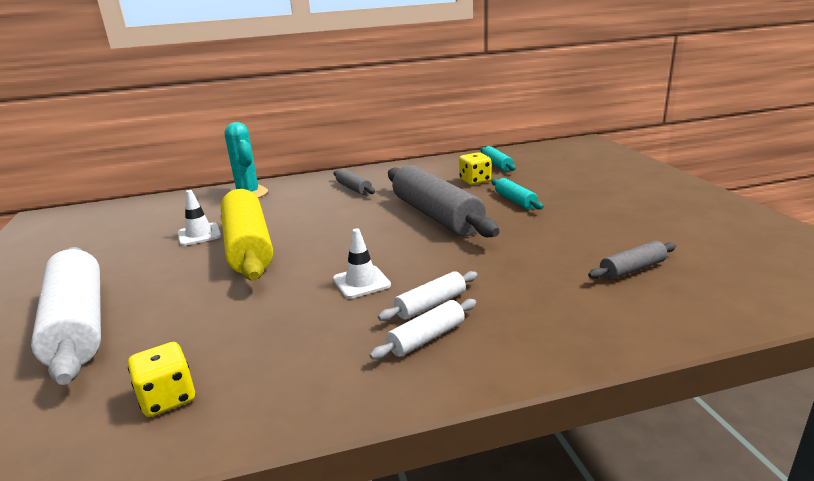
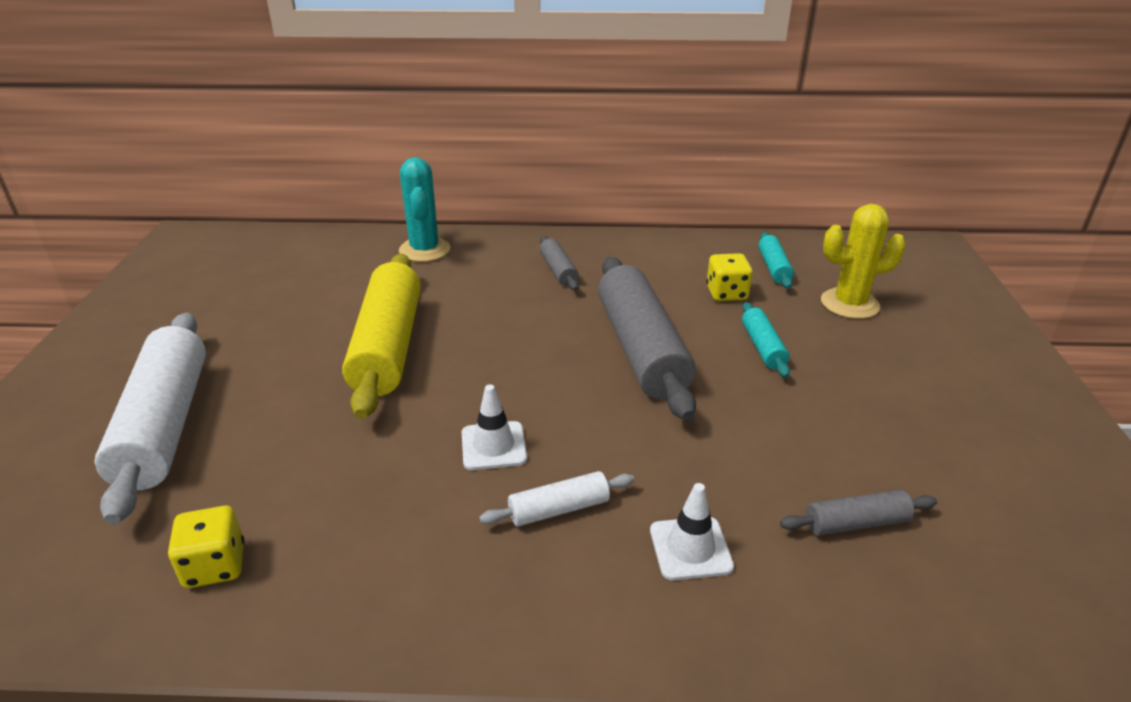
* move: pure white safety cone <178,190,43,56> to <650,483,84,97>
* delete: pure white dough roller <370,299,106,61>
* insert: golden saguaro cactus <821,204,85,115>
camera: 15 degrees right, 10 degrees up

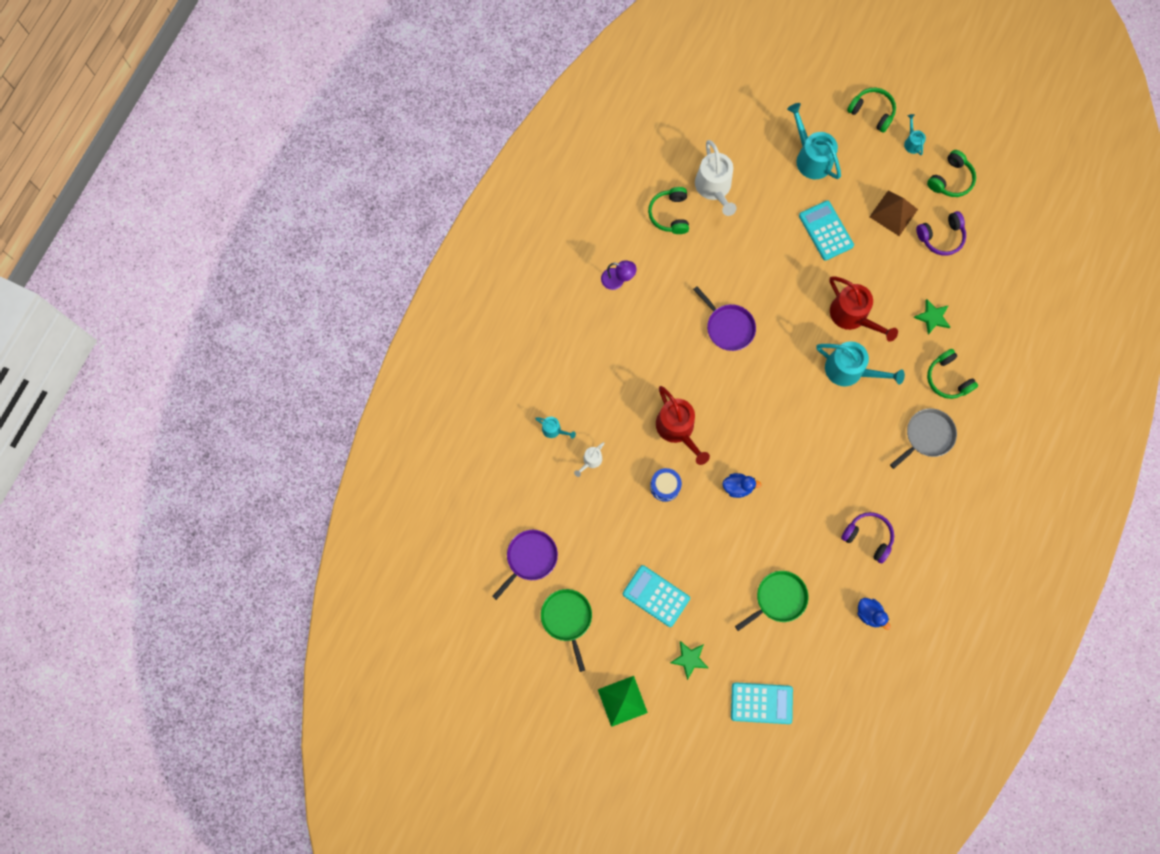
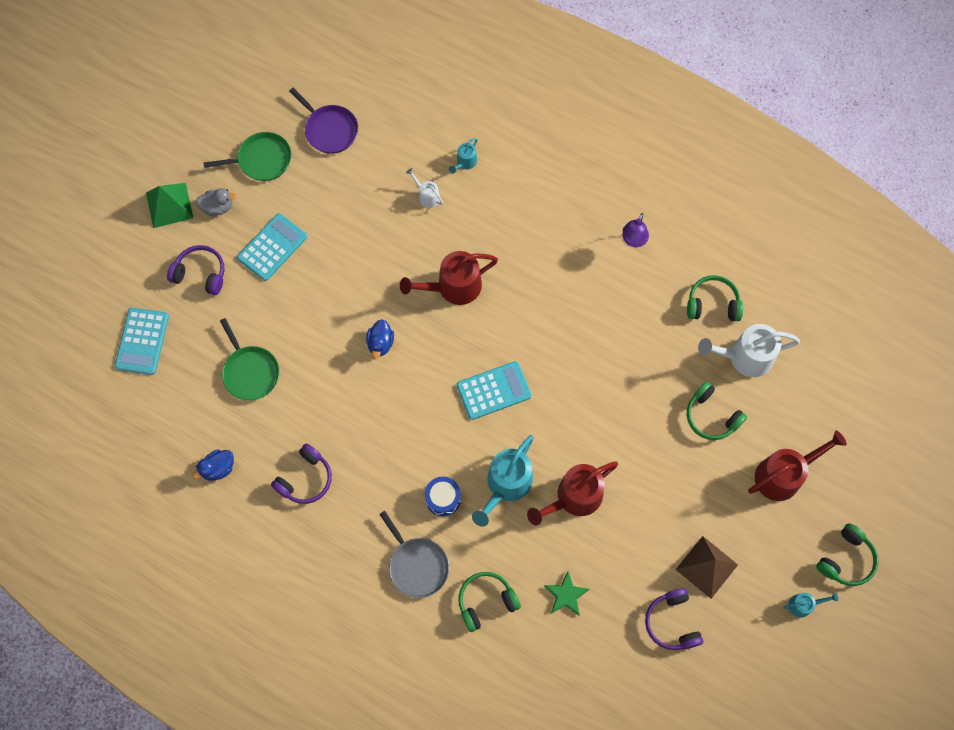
* move: cobalt snare drum <650,468,32,34> to <425,477,36,39>
* replace: green star shape <670,641,38,39> to purple headphones <167,245,57,50>
* delete: purple skillet <693,286,63,65>
* recolor: aqua watering pot <787,103,54,76> to red watering pot <748,430,99,71>
* move: aqua pocket calculator <799,200,55,61> to <457,361,75,59>
* move: green headphones <927,150,49,47> to <687,382,60,58>
* insert: gray duck <196,188,41,28>
camera: 95 degrees right, 5 degrees down

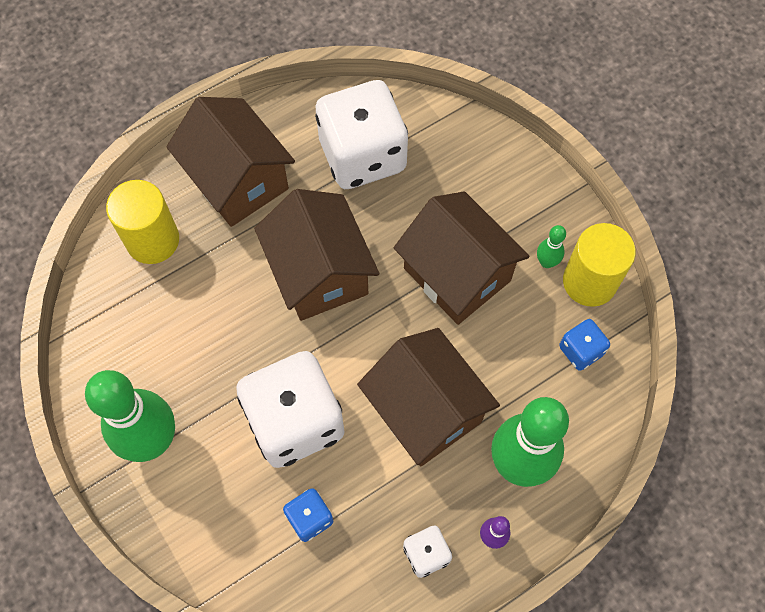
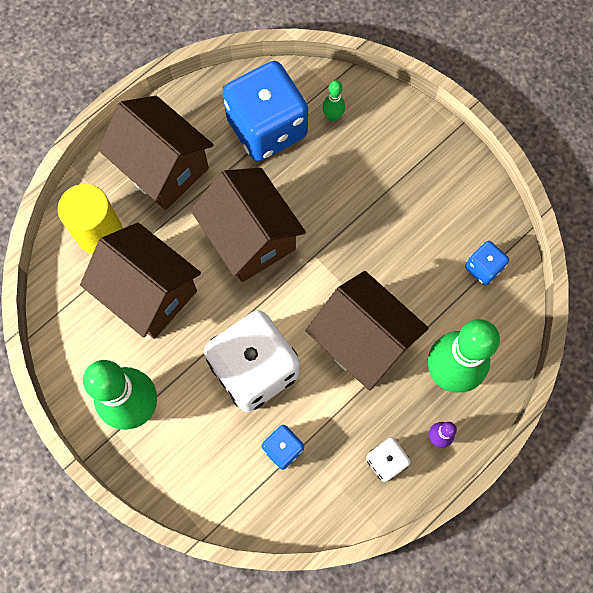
* recolor: pure white dice <315,80,93,109> to cobalt dice <222,61,86,100>
* move: brown cottage <394,191,135,134> to <80,222,121,117>
* move: green bowling pin <537,225,29,43> to <322,80,23,42>
* delete: golden cylinder <563,223,73,84>
camera: 10 degrees left, 5 degrees up

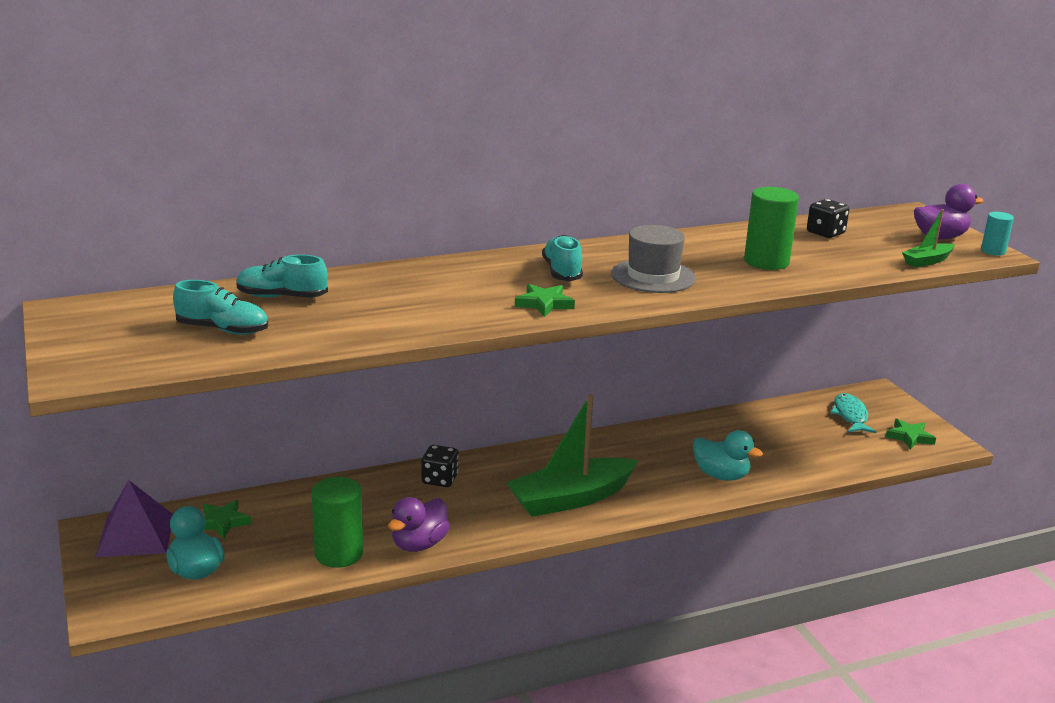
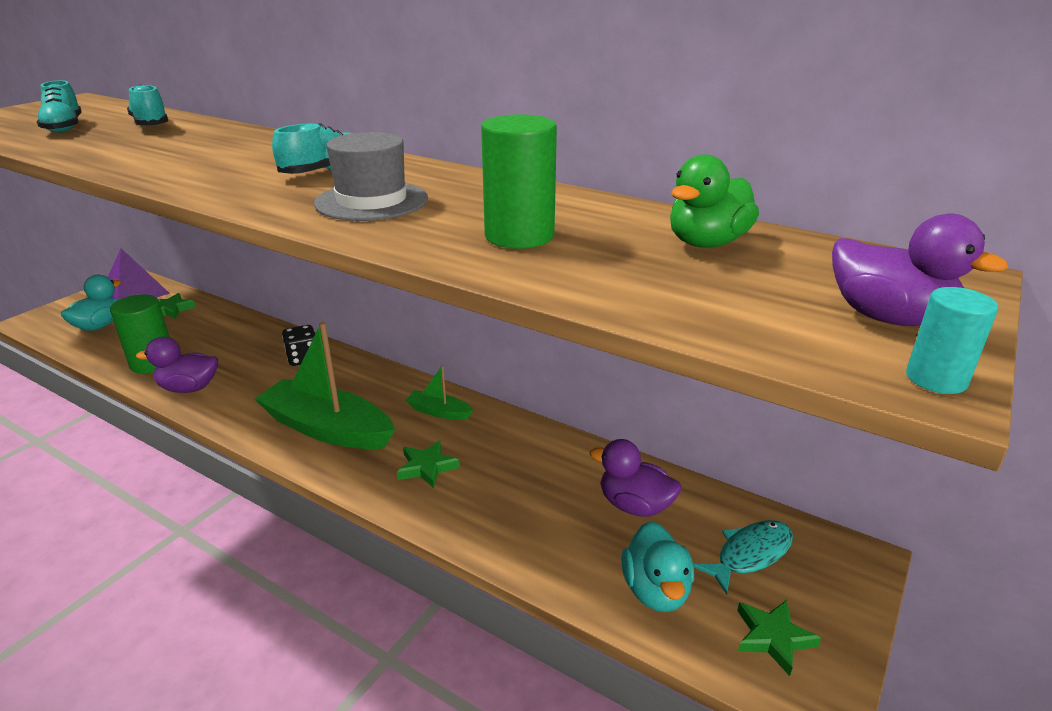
* move: green star shape <515,284,60,33> to <397,440,63,49>
* move: aqua duck <693,430,70,50> to <621,521,73,91>
* replace: jet-black dice <807,199,42,39> to green duck <670,154,89,94>
* move: green toy boat <902,209,52,58> to <406,365,67,55>
* insert: purple duck <589,439,92,78>
camera: 55 degrees right, 5 degrees up

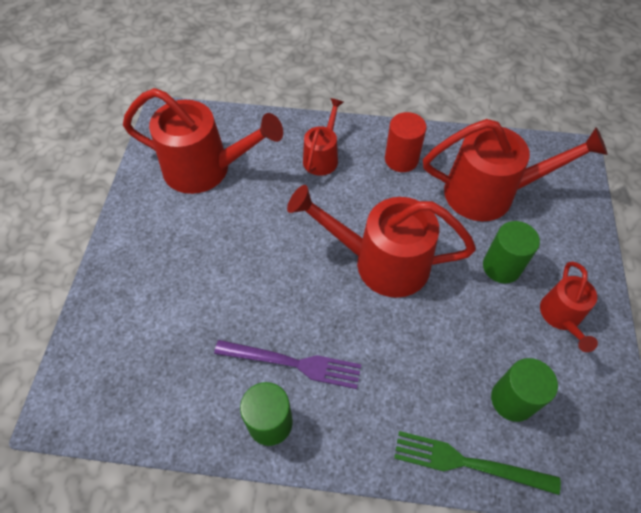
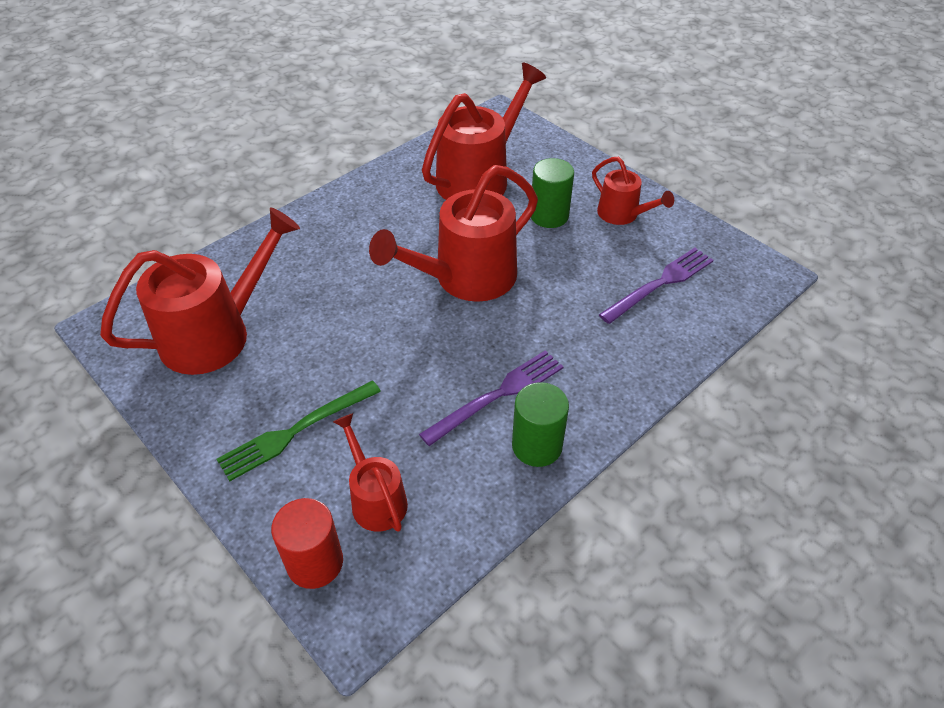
* move: red watering pot <303,98,41,78> to <333,413,75,119>
* move: red cylinder <385,112,42,60> to <271,498,72,91>
* move: green fork <394,431,167,64> to <217,381,164,100>
* replace: green cylinder <491,358,67,64> to purple fork <599,248,115,76>
camera: 50 degrees left, 10 degrees down

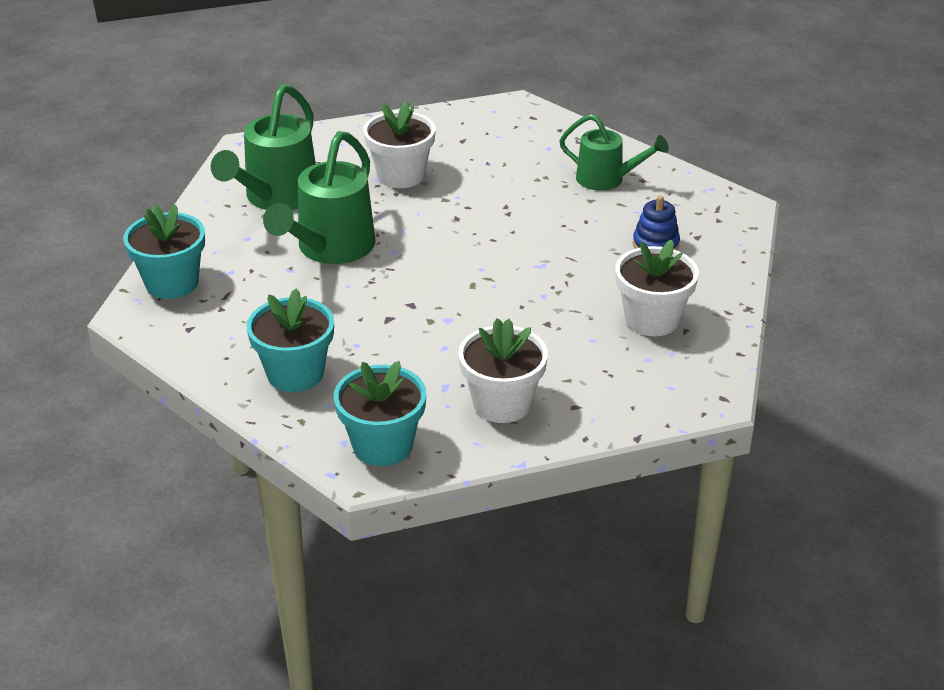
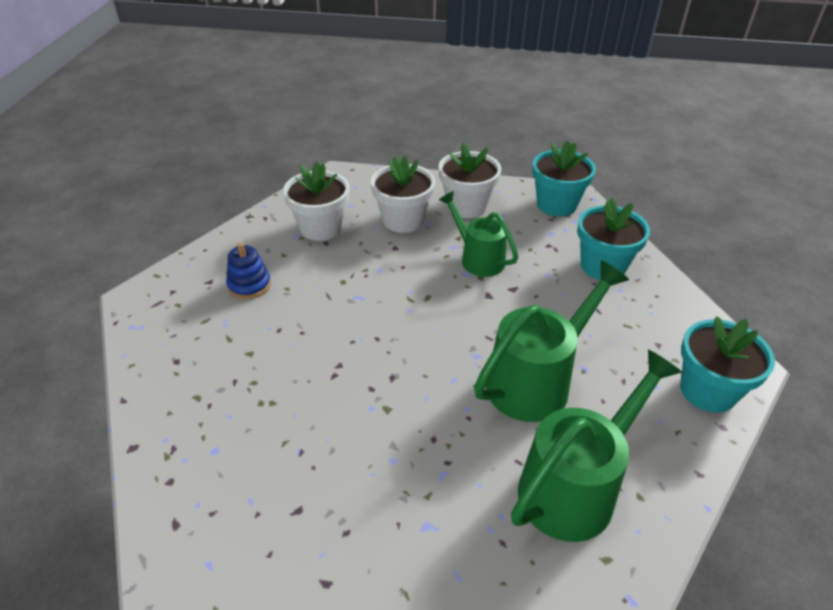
* move: pure white flower pot <363,101,73,87> to <371,155,64,78>
* move: green watering pot <559,114,110,77> to <439,191,79,86>
camera: 155 degrees left, 5 degrees up

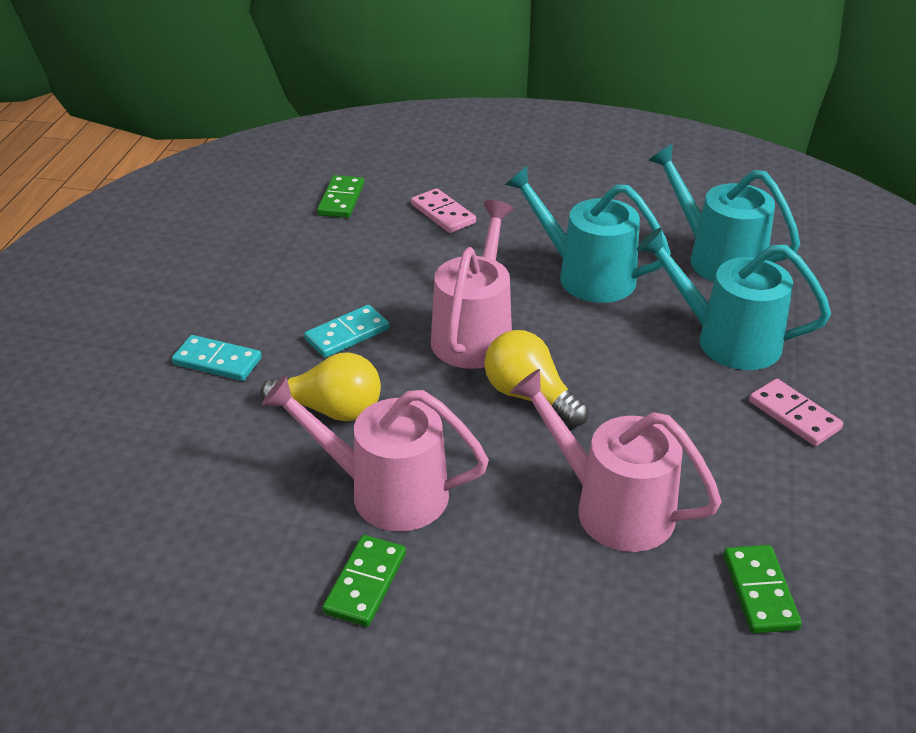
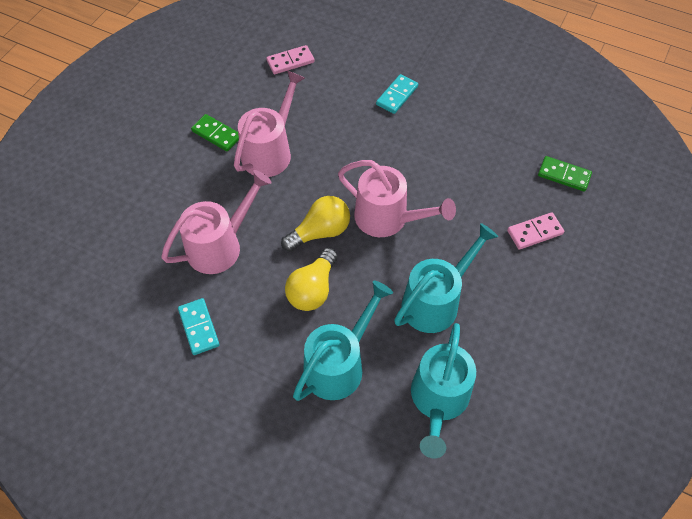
* move: golden bulb <260,352,121,69> to <285,248,53,63>
* move: aqua domino piece <304,305,86,53> to <178,298,42,57>
* rotate: aqua watering pot <649,144,151,138> = <411,323,65,136> 135 degrees clockwise
* delete: green domino piece <724,545,78,89>
* move: pink domino piece <749,379,94,67> to <266,45,49,29>
camera: 105 degrees right, 20 degrees up

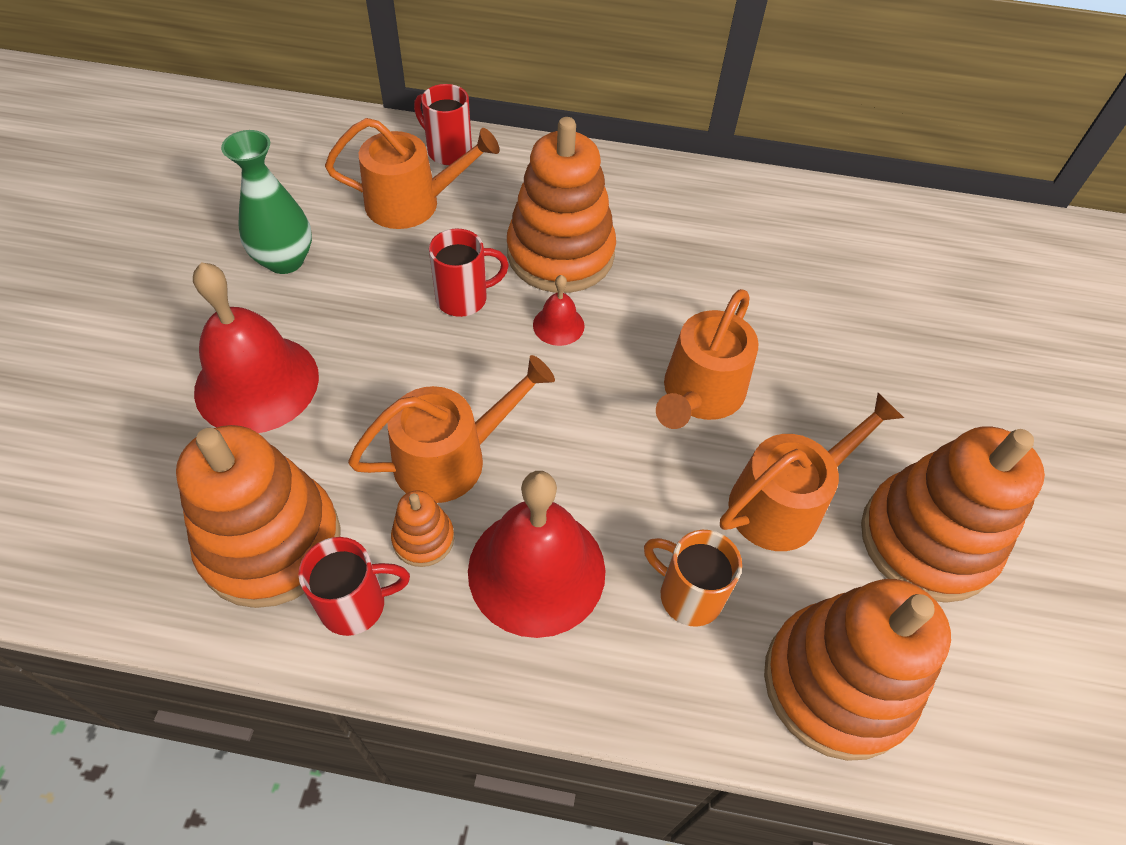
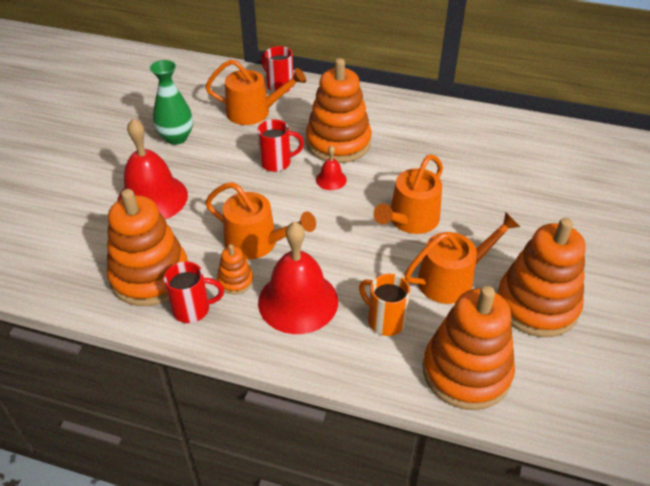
* rotate: orange watering pot <348,355,207,148> = <205,182,111,78> 45 degrees clockwise
camera: 10 degrees right, 10 degrees down

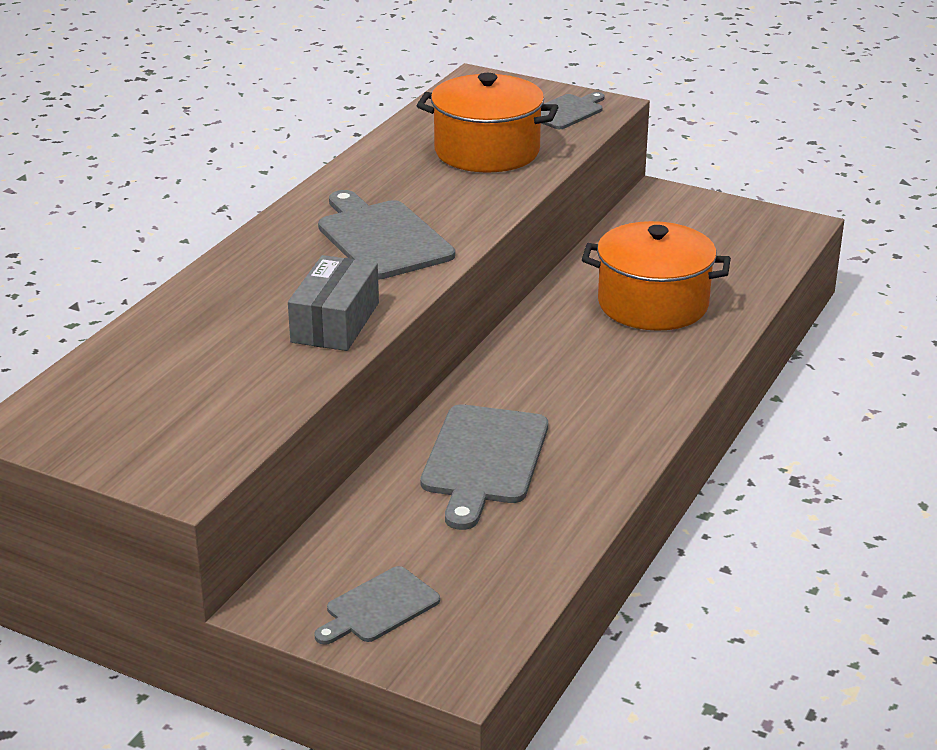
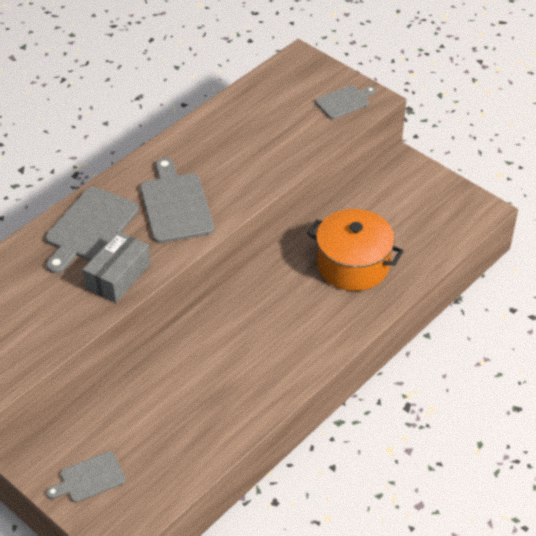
* delete: orange cooking pot <416,73,142,100>
* move: gray chopping board <421,404,127,126> to <45,187,94,87>
camera: 15 degrees right, 15 degrees up

